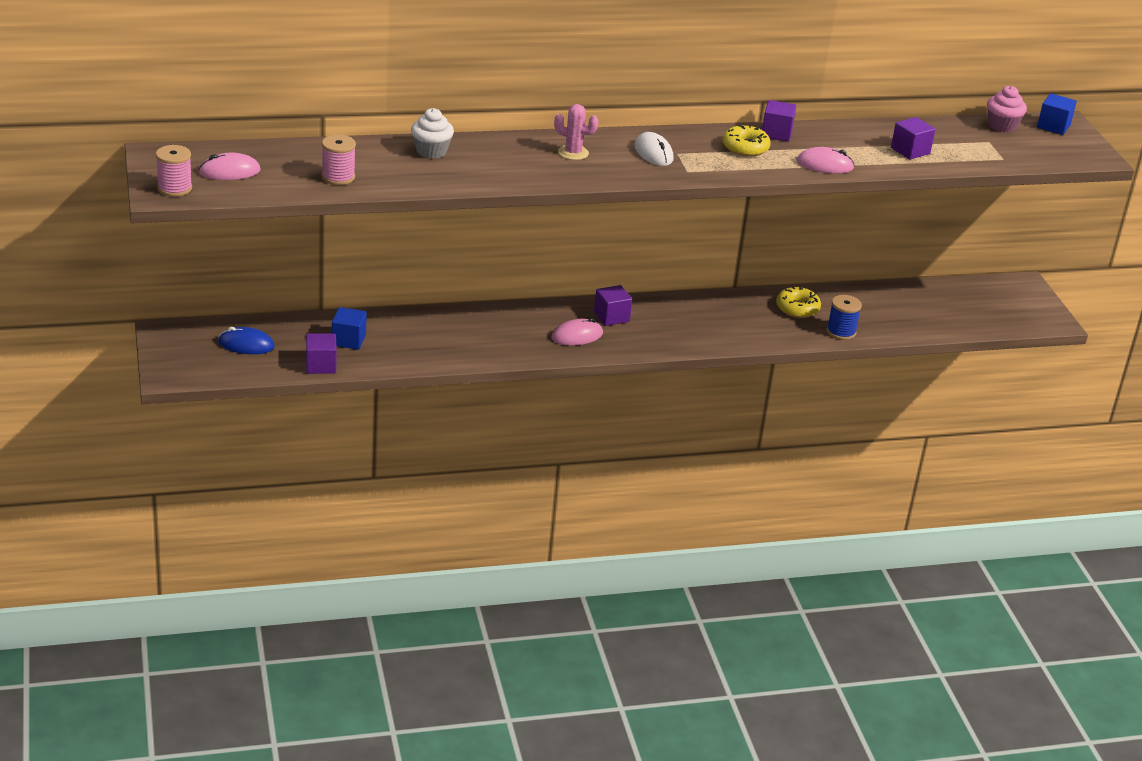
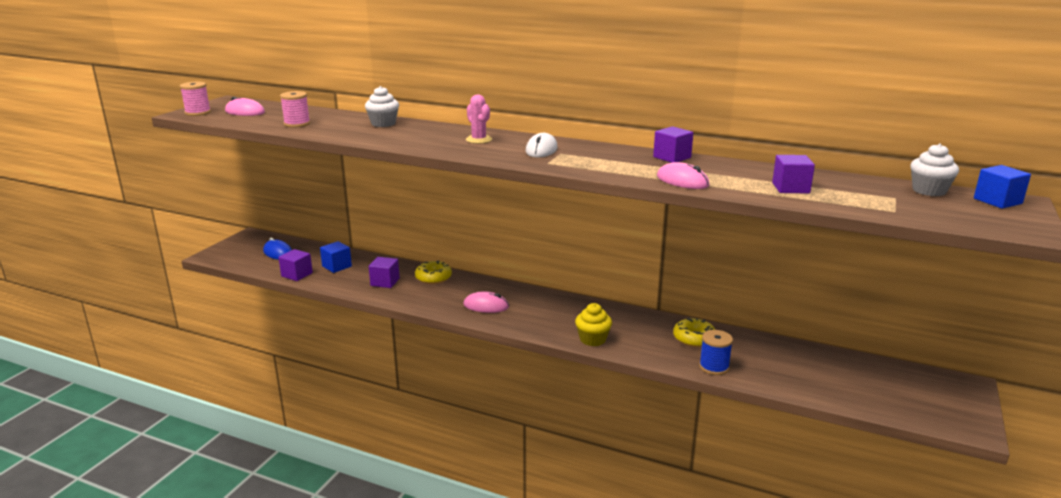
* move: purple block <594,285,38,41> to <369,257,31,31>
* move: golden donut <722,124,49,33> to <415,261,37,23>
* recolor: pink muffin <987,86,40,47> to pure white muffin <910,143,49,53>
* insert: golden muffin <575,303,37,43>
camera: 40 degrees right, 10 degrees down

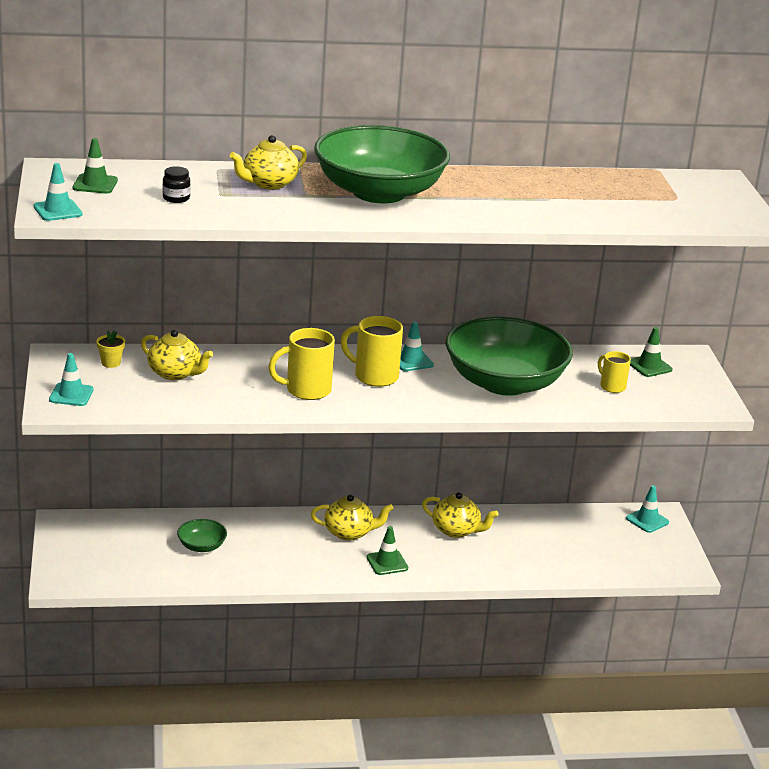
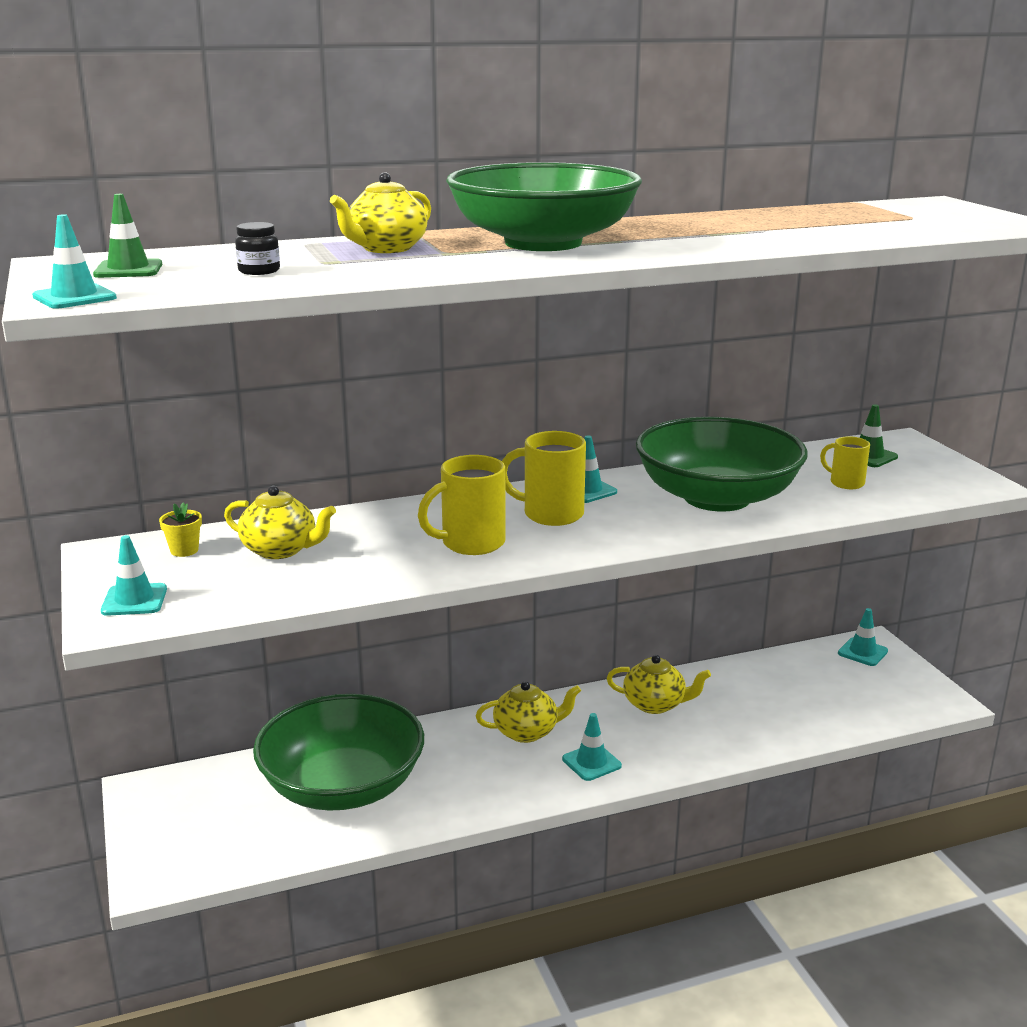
* resize: green deep dish <177,519,50,33> = <253,694,171,117> x2.47
* recolor: green safety cone <367,526,41,49> to aqua safety cone <562,713,60,68>
camera: 10 degrees left, 5 degrees down

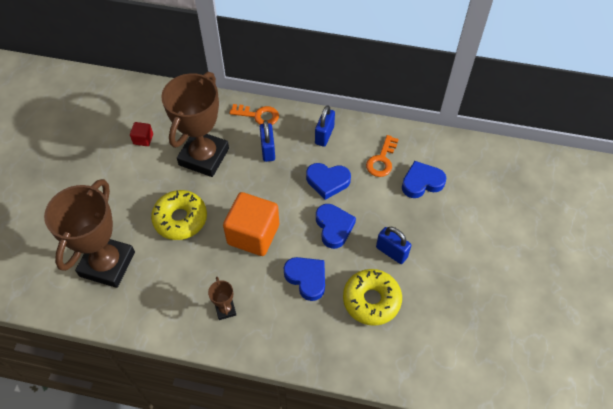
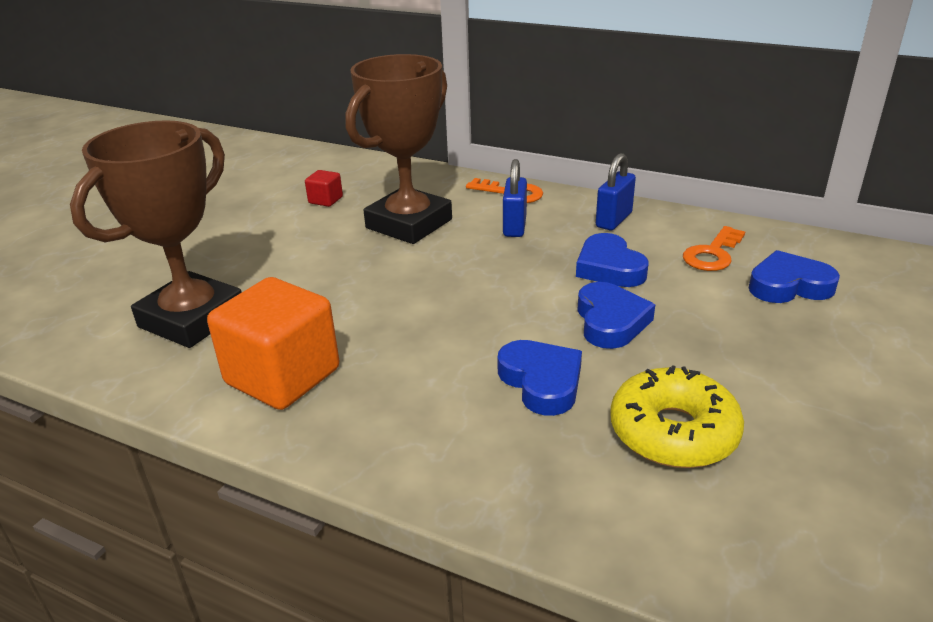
* delete: golden donut <151,190,56,50>
* delete: brown prize cup <208,277,28,43>
* move: orange block <223,192,56,64> to <207,277,132,133>
* rotate: cobalt heart <306,163,45,37> = <576,233,73,54> 45 degrees clockwise
* delete: cobalt small lock <376,227,35,37>
camera: 15 degrees right, 25 degrees down

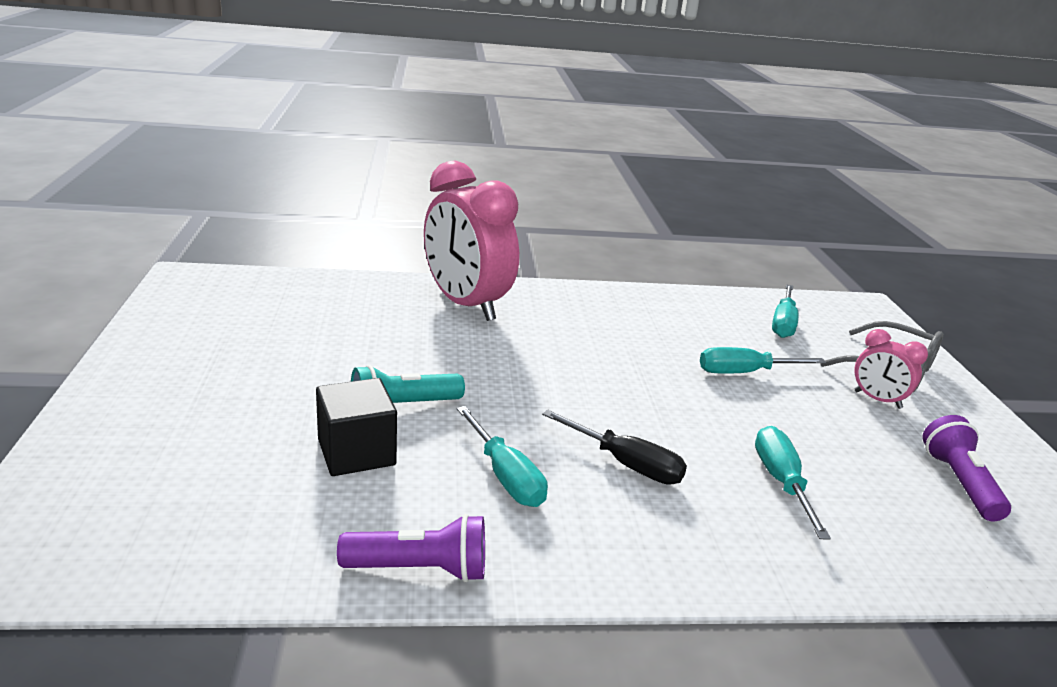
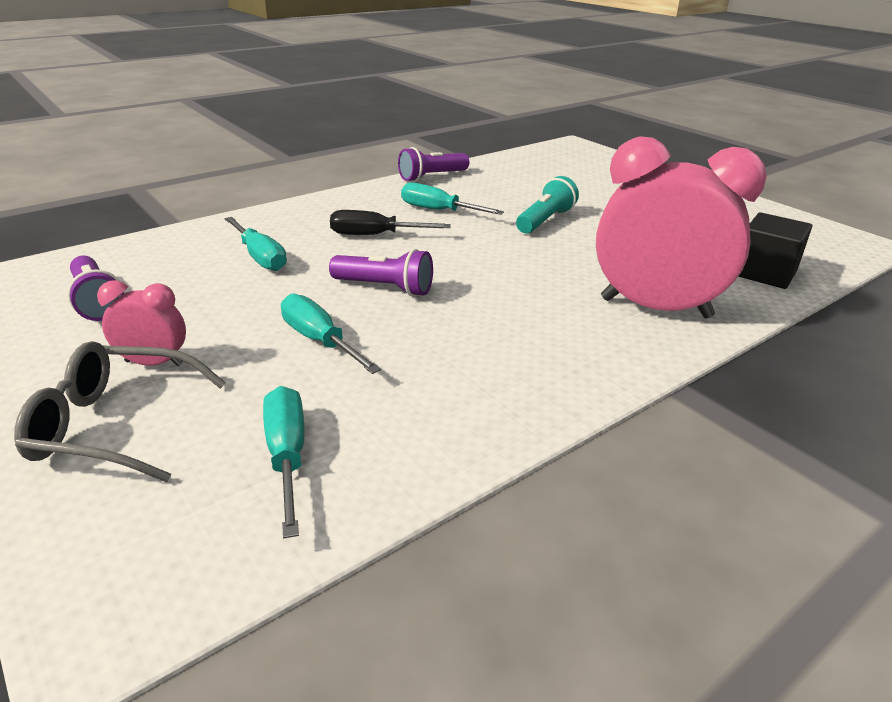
* move: jet-black block <316,378,81,98> to <738,212,74,77>
* rotate: aqua screwdriver <700,347,126,27> = <281,294,100,80> 90 degrees counterclockwise
* insert: purple flashlight <329,249,104,47>
camera: 150 degrees right, 5 degrees up

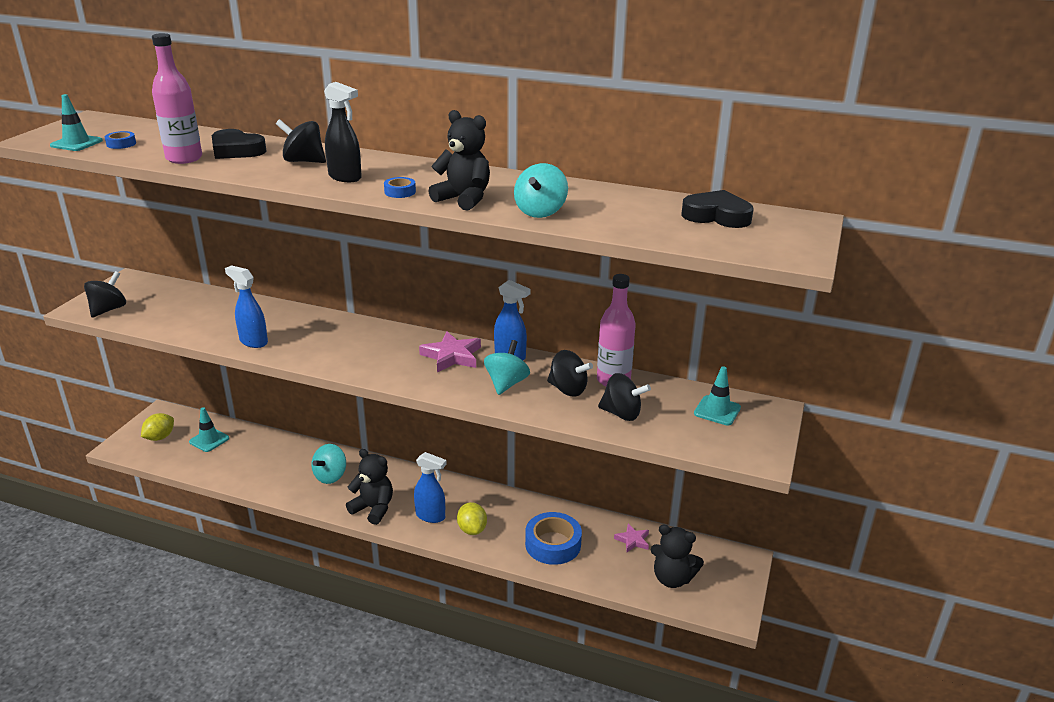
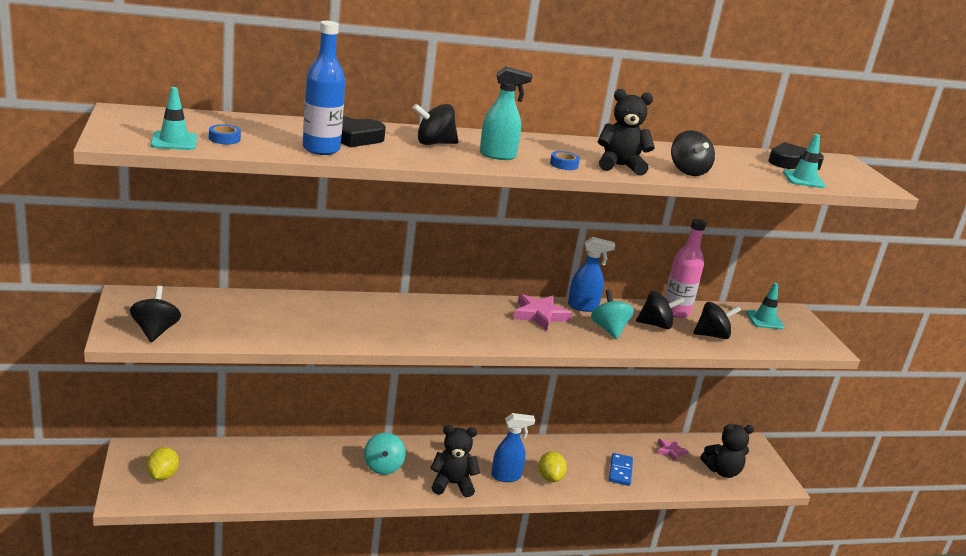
* recolor: pink drink bottle <152,33,50,131> to cobalt drink bottle <303,21,42,134>
* move: aqua safety cone <189,407,40,45> to <783,134,43,54>
* delete: cobalt spray cleaner <225,265,43,83>
* recolor: jet-black spray cleaner <324,82,38,100> to aqua spray cleaner <480,66,53,94>
* rotate: golden toy lemon <457,502,30,33> = <538,451,29,31> 45 degrees clockwise
* recolor: aqua toy top <514,163,54,55> to jet-black toy top <671,130,44,46>
* replace: cobalt tape <525,512,57,53> to cobalt domino piece <609,453,24,33>
camera: 35 degrees left, 5 degrees down

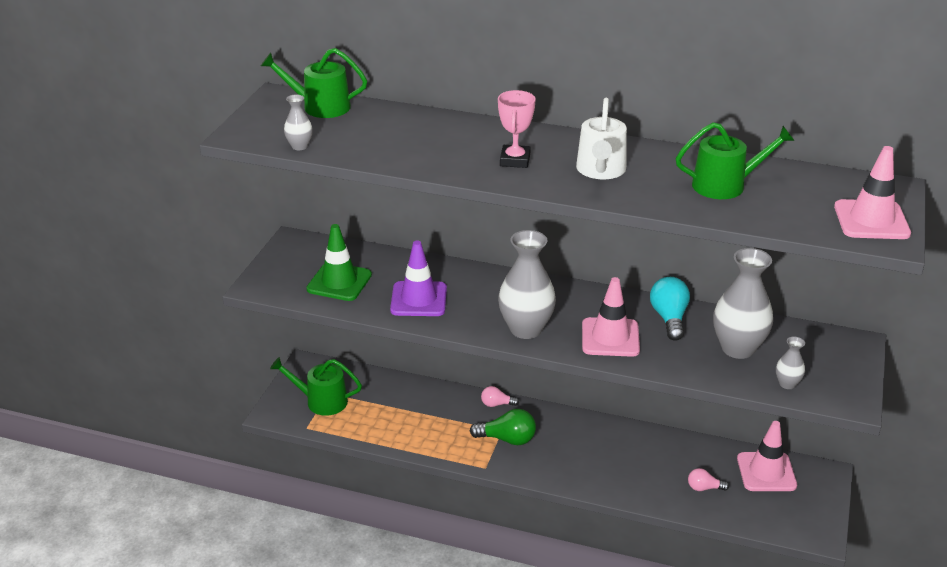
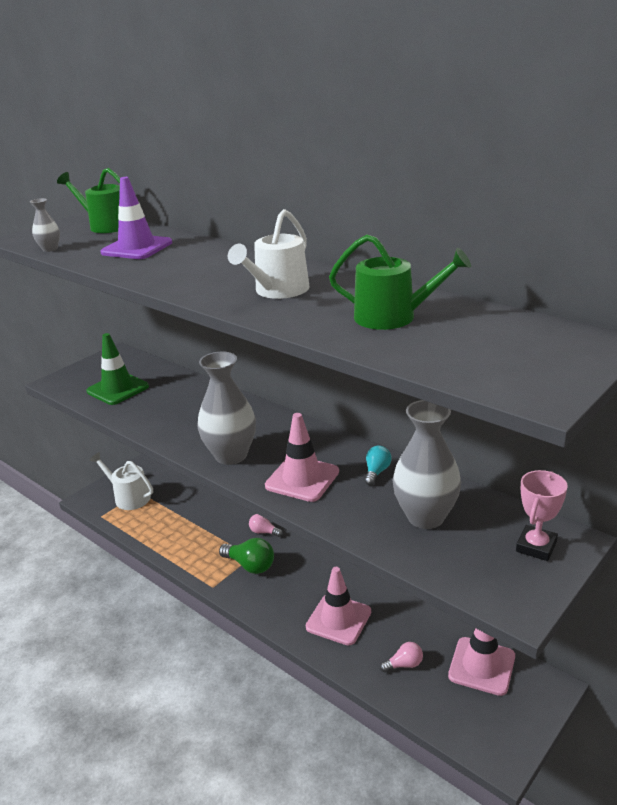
* recolor: green watering pot <270,357,92,59> to pure white watering pot <89,452,64,58>
* move: purple safety cone <390,240,57,76> to <100,177,72,82>
* move: pink prize cup <498,90,37,78> to <516,470,52,91>
* resize: aqua bulb <650,277,40,64> = <365,446,27,39> x0.59
* rotate: pink bulb <688,468,41,23> = <380,642,43,31> 135 degrees clockwise
* delete: gray tall vase <776,336,29,53>
* move: pink safety cone <834,146,77,93> to <306,567,65,78>
camera: 25 degrees right, 5 degrees down

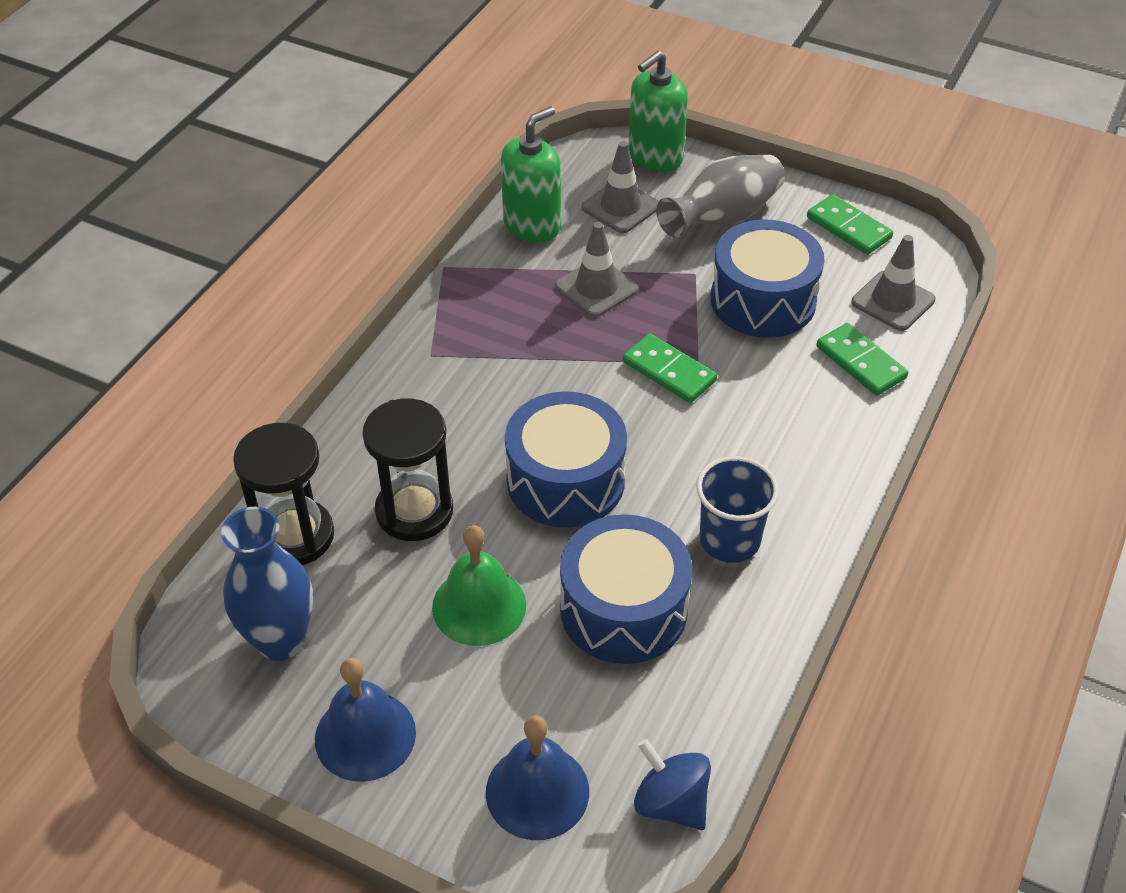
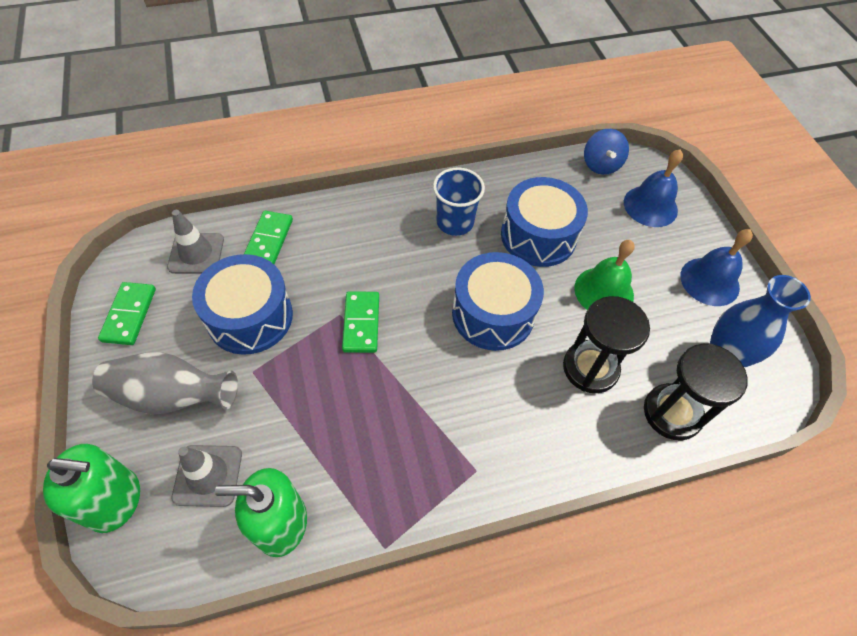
* delete: gray safety cone <555,222,83,95>
camera: 135 degrees left, 10 degrees up

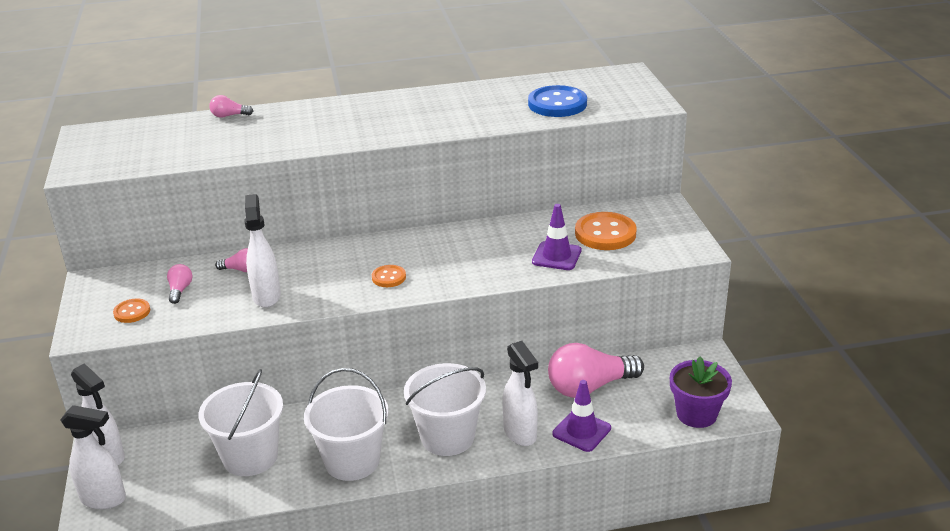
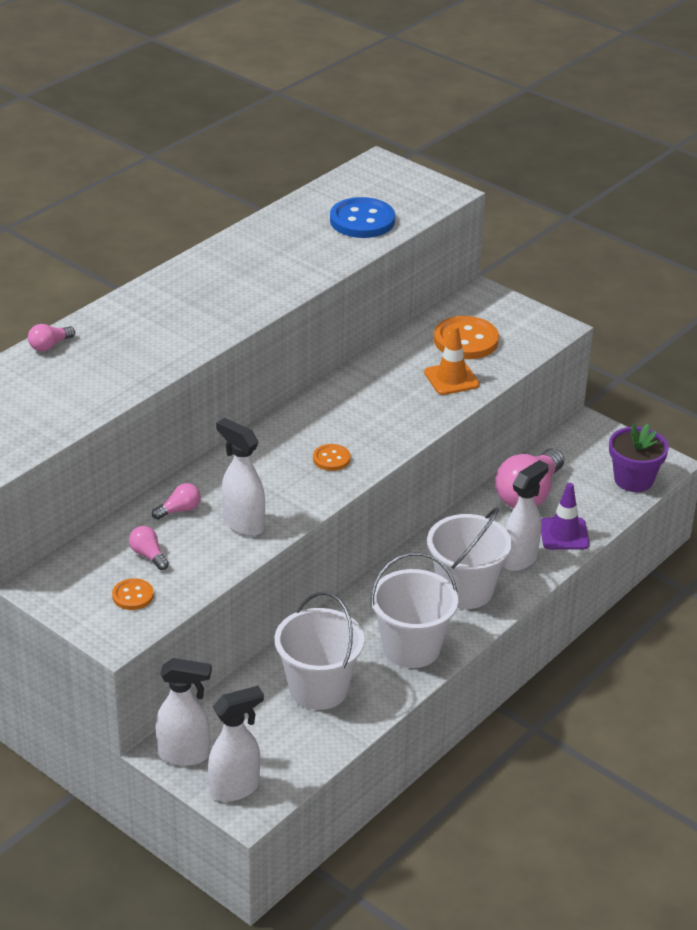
* rotate: pure white spray cleaner <503,341,35,105> = <503,460,46,111> 75 degrees counterclockwise
* recolor: purple safety cone <532,204,49,66> to orange safety cone <424,325,56,70>
camera: 40 degrees left, 5 degrees up

